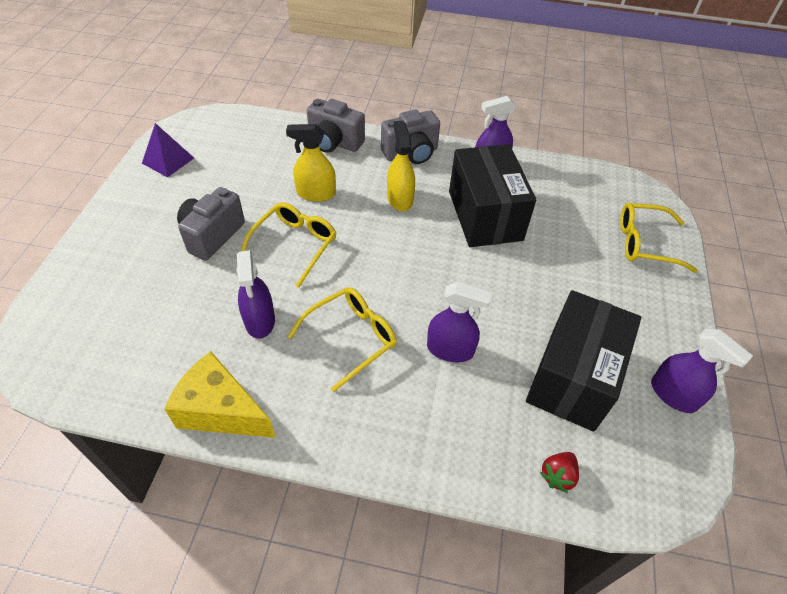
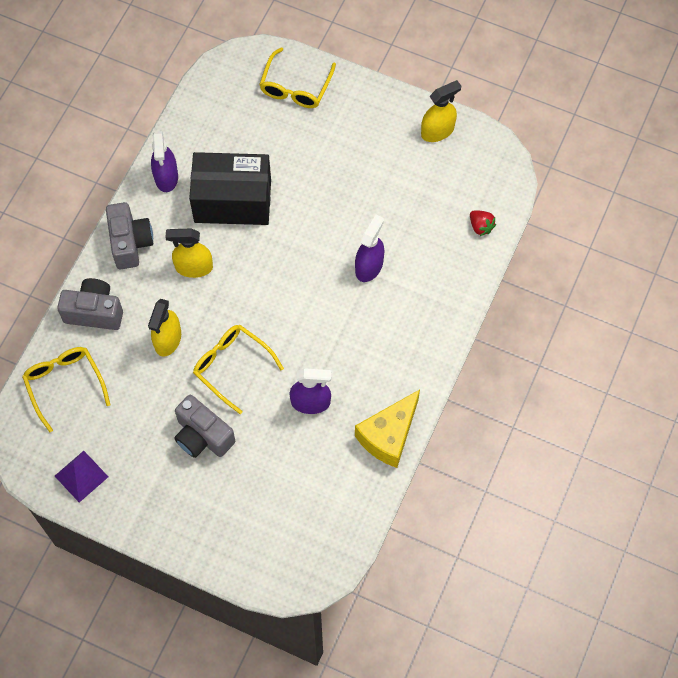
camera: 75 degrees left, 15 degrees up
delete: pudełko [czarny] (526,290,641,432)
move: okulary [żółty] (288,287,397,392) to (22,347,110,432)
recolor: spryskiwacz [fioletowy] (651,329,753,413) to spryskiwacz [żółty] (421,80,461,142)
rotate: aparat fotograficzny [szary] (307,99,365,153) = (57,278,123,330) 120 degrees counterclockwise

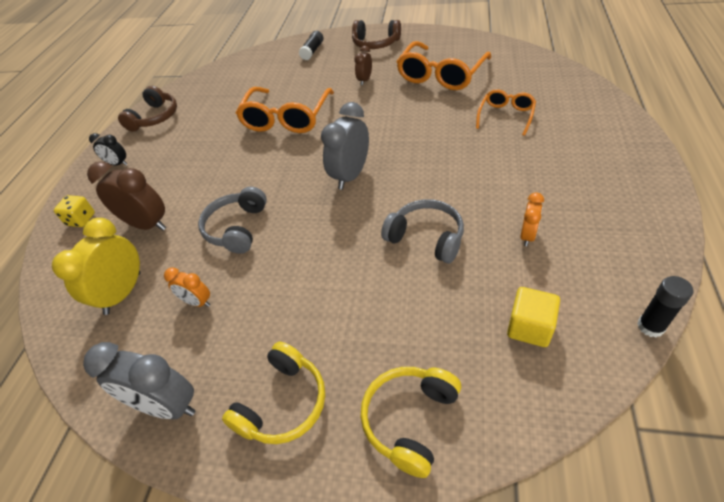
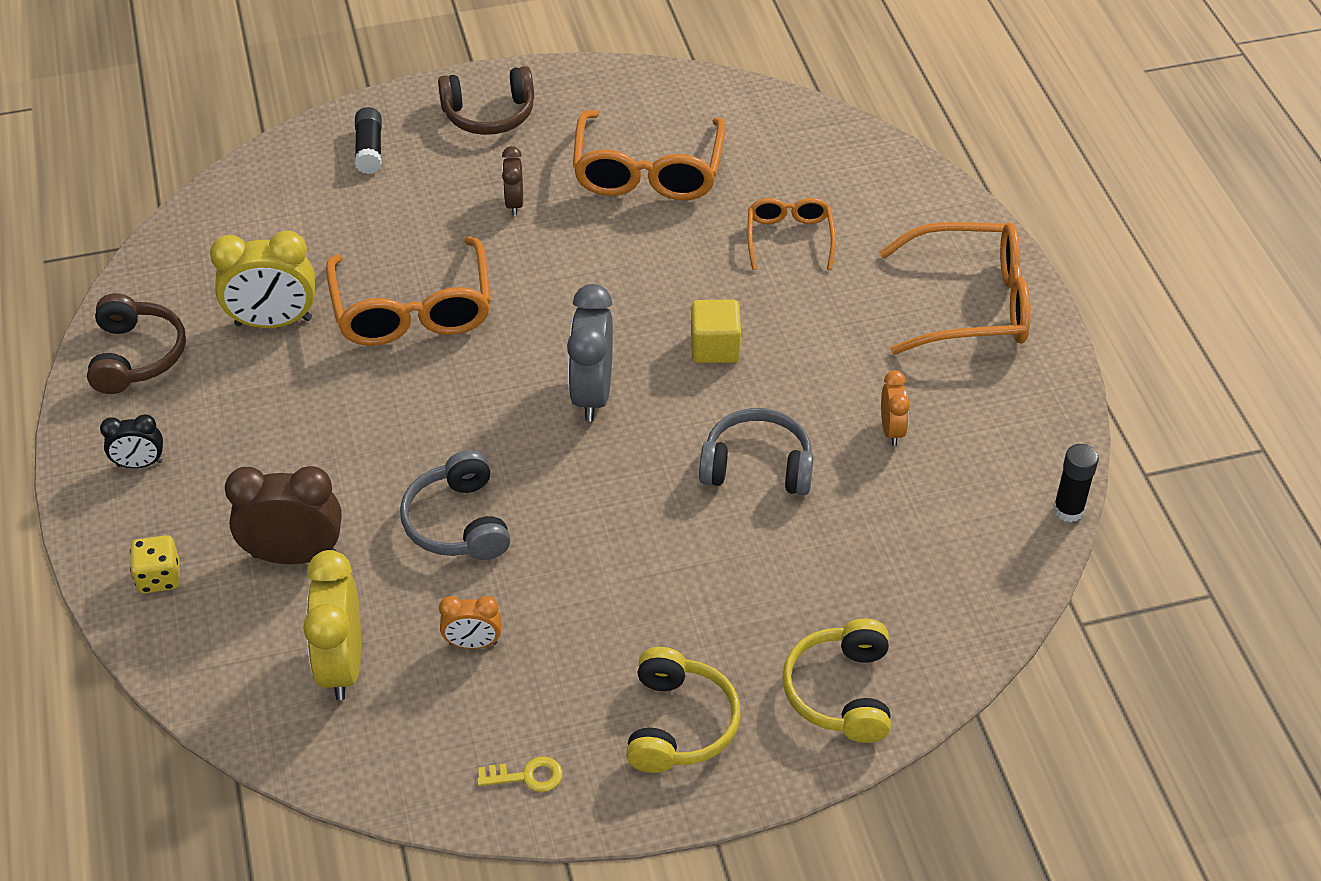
camera: 30 degrees left, 0 degrees up
insert: okulary [pomarańczowy] (879,222,1031,354); budzik [żółty] (210,230,315,328)
move: sześcian [żółty] (507,287,560,347) to (691,299,741,363)
replace: budzik [szary] (83,342,195,419) to klucz [żółty] (477,756,563,792)

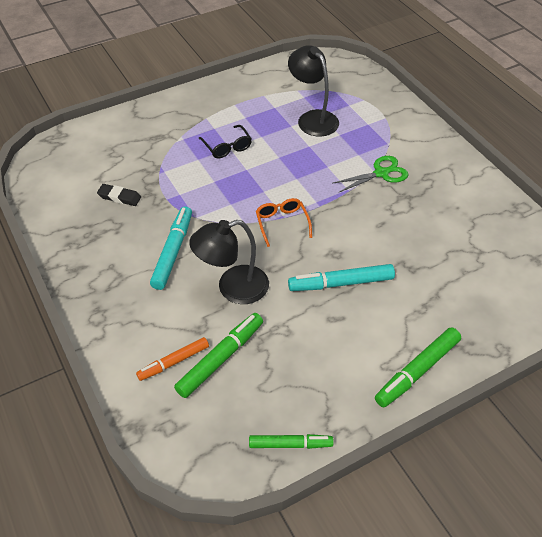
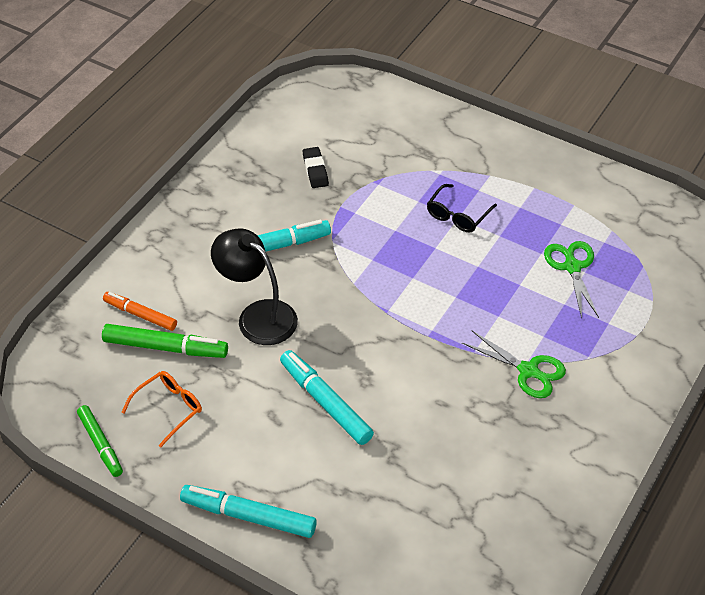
camera: 60 degrees right, 0 degrees up
move: okulary [pomarańczowy] (256,198,312,247) to (121,371,202,447)
replace: lampka [czarny] (288,45,339,137) to nożyczki [zielony] (544,241,599,318)
recolor: flamaster [zielony] (375,327,461,407) to flamaster [turkusowy] (180,485,317,538)

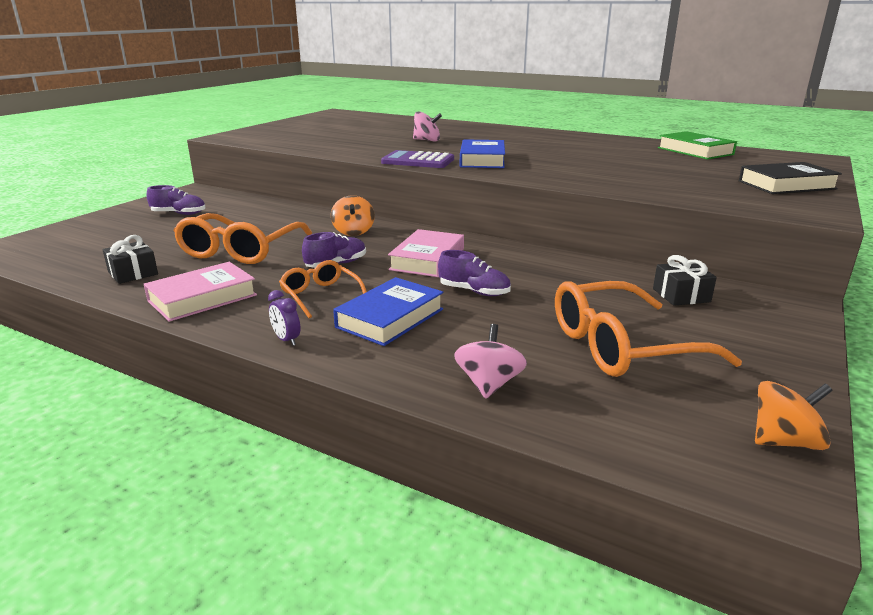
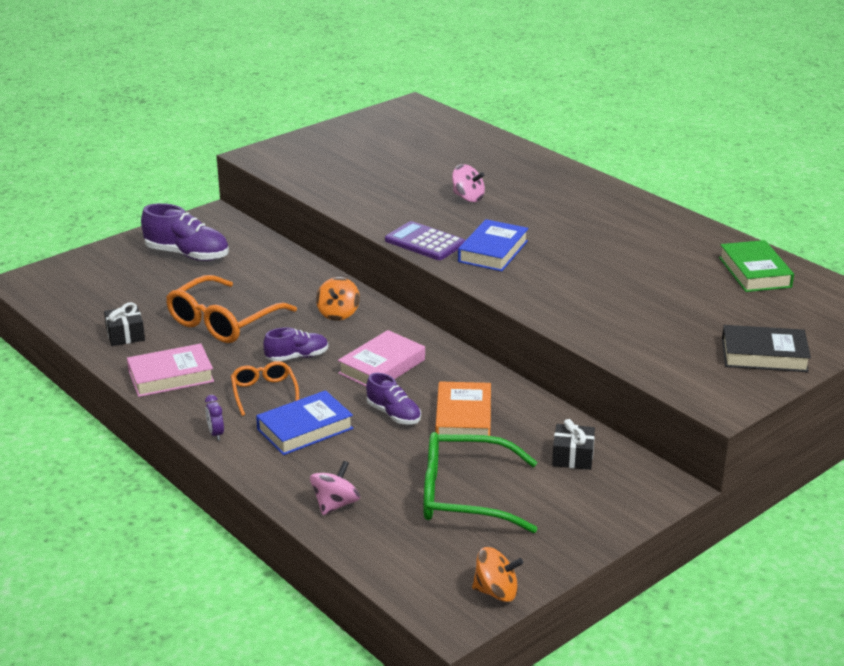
camera: 20 degrees right, 5 degrees up
insert: książka [pomarańczowy] (436,381,491,436)
recolor: okulary [pomarańczowy] (555,281,742,377) to okulary [zielony] (423,432,537,533)
resize: but [fioletowy] (147,185,205,215) = (141,203,229,261) x1.63

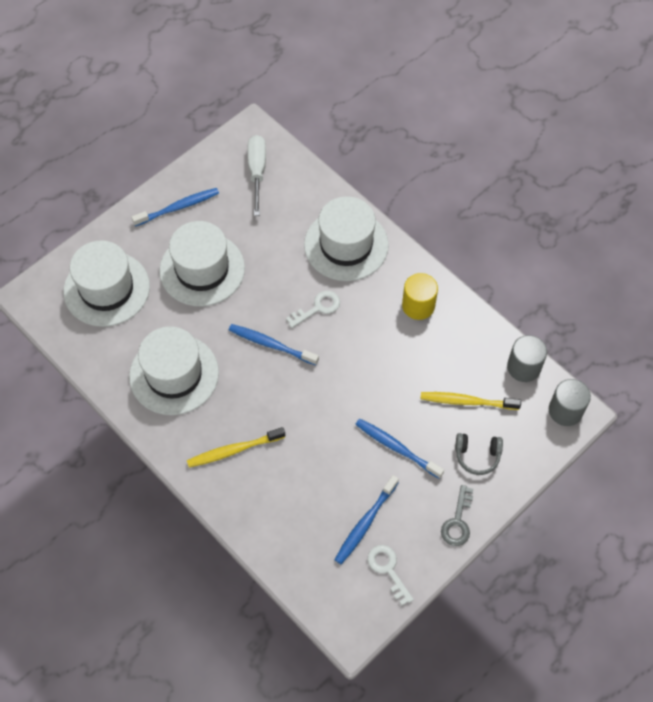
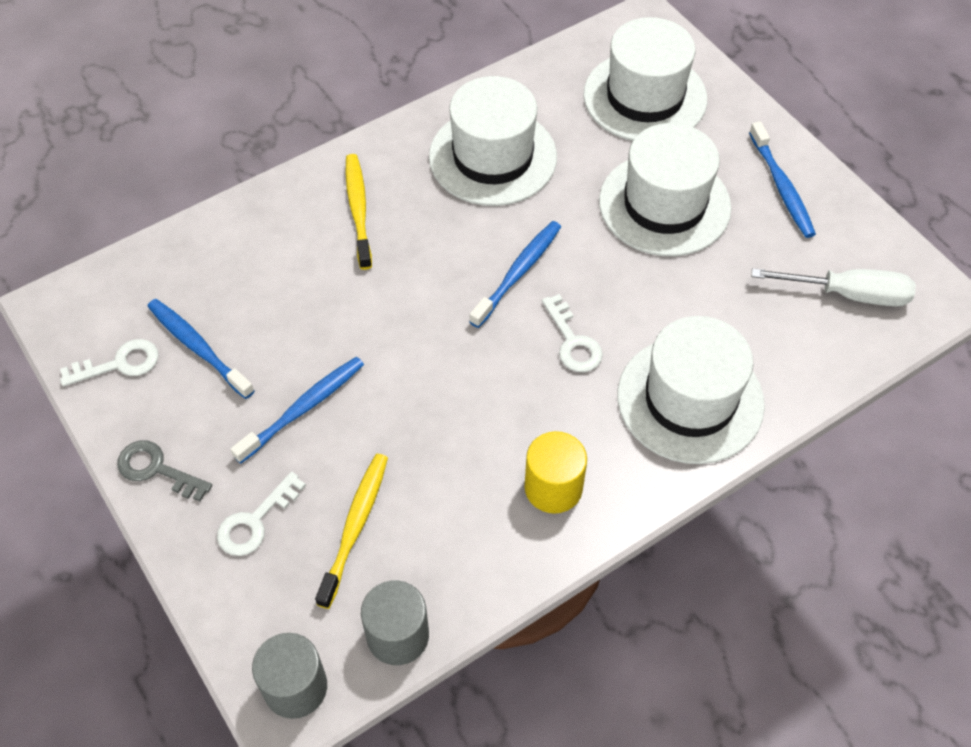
camera: 100 degrees right, 5 degrees down
replace: słuchawki [szary] (455,433,503,475) to klucz [biały] (217,472,306,556)

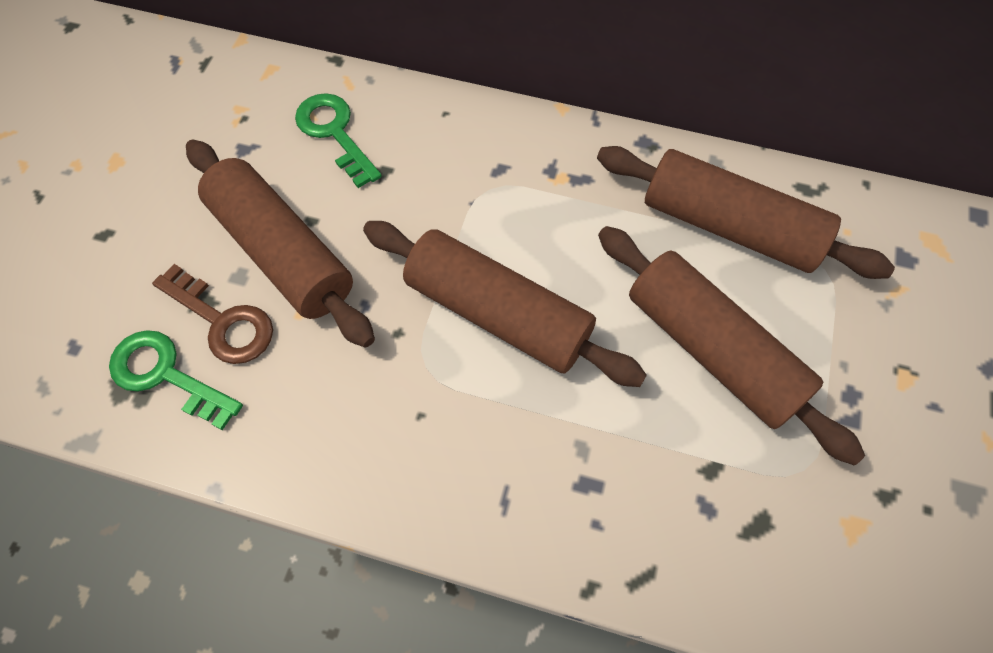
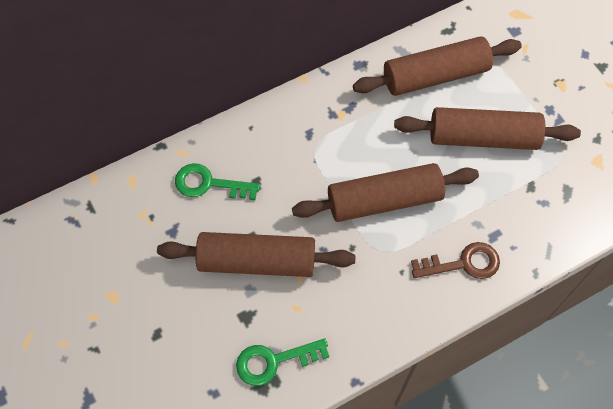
camera: 45 degrees left, 0 degrees up
move: klucz [brązowy] (152,264,273,364) to (411,242,500,279)

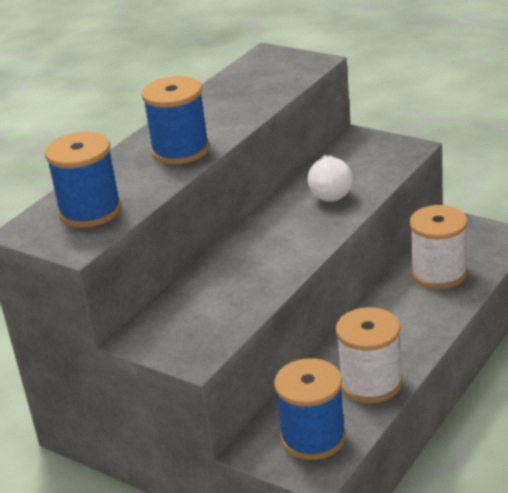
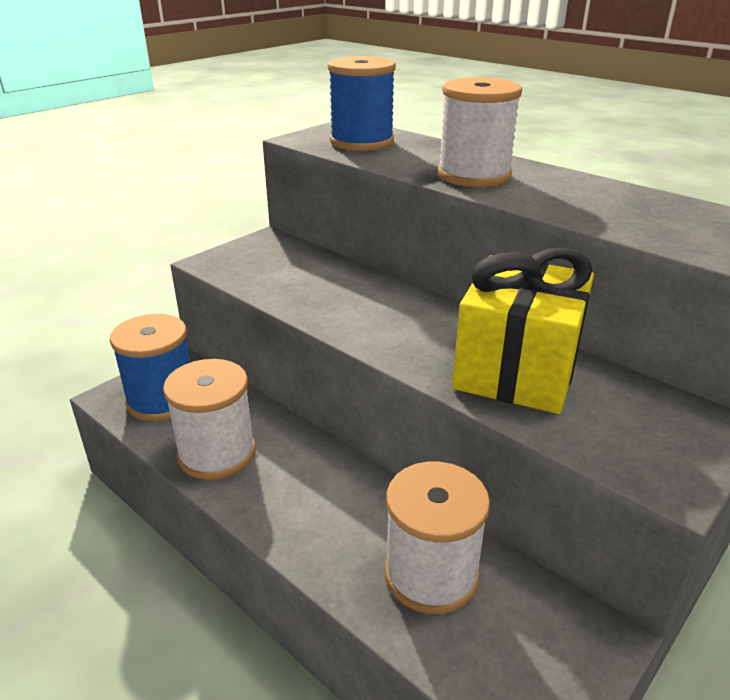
camera: 95 degrees right, 0 degrees up
replace: żarówka [biały] (308,155,352,202) to prezent [żółty] (452,247,594,414)
recolor: szpulka [niebieski] (141,76,210,164) to szpulka [biały] (437,77,522,187)

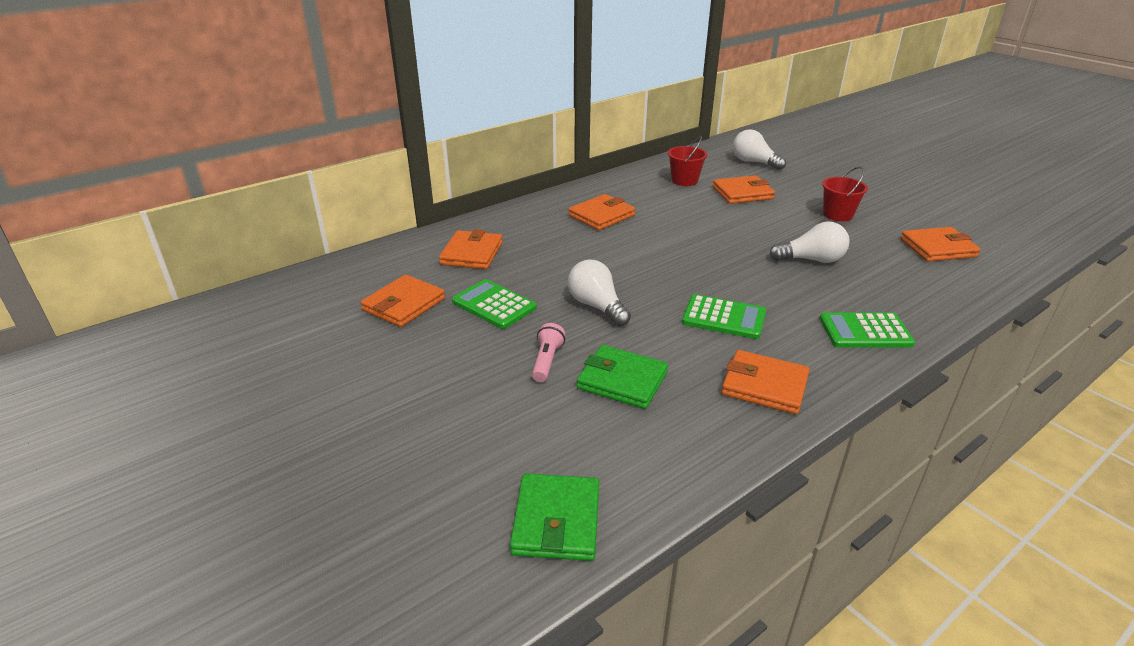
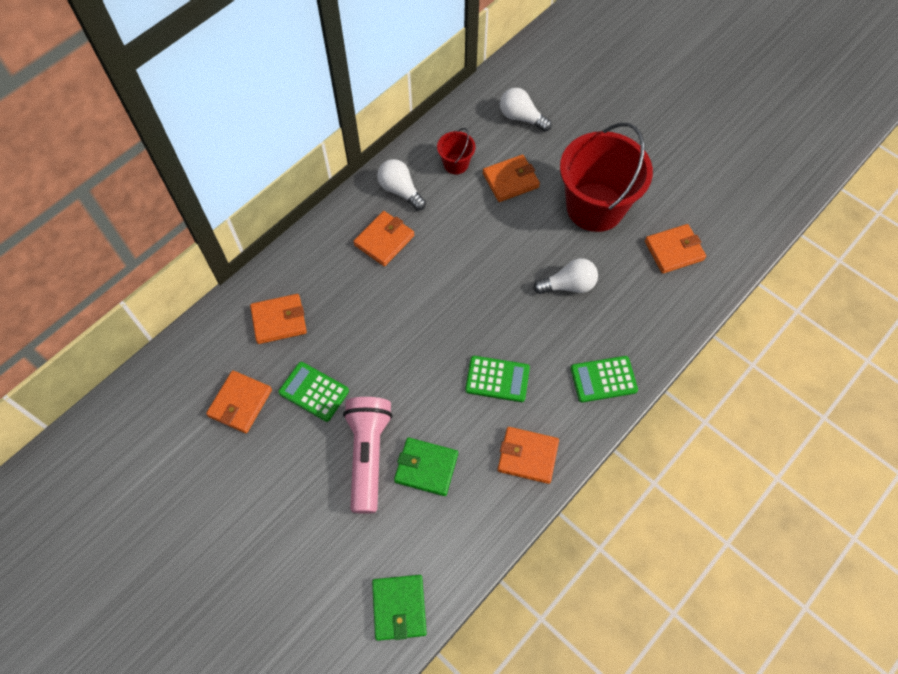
camera: 10 degrees left, 30 degrees up
move: żarówka [biały] (568,260,631,327) to (377,159,426,211)
rotate: portfel [pomarańczowy] (439,229,503,269) = (250,294,307,344) 75 degrees clockwise
resize: wiadro [czerwony] (822,166,868,221) = (560,123,653,232) x2.24; latarka [różowy] (532,323,566,382) = (343,397,393,514) x2.22

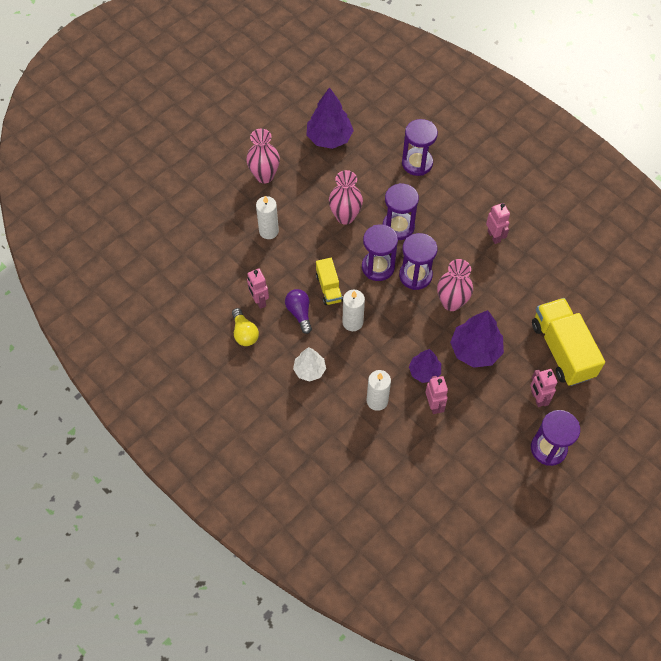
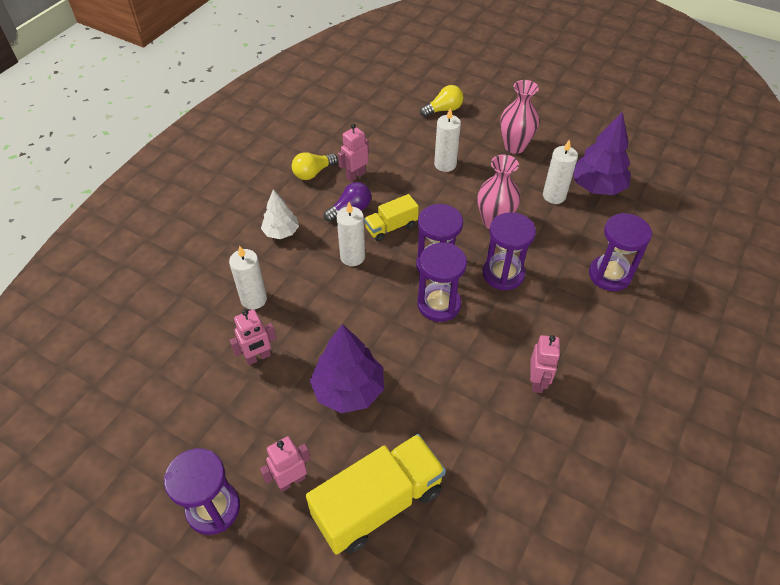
camera: 75 degrees right, 10 degrees down
delete: wazon [różowy] (437,259,473,311); drzewko [fioletowy] (409,349,441,383)
insert: żarówka [żółty] (420,85,464,117); świeca [biały] (543,139,578,204)
rotate: robot [różowy] (486,203,510,244) = (530,335,560,393) 45 degrees counterclockwise

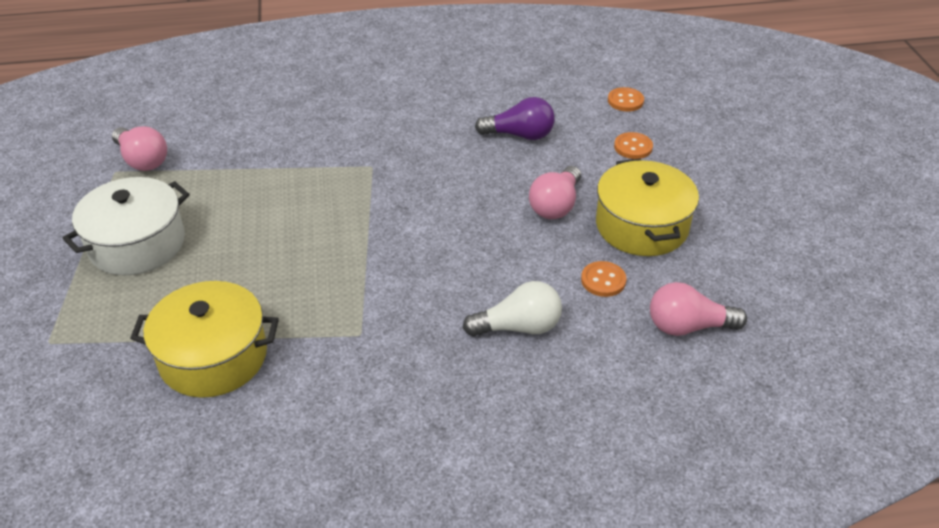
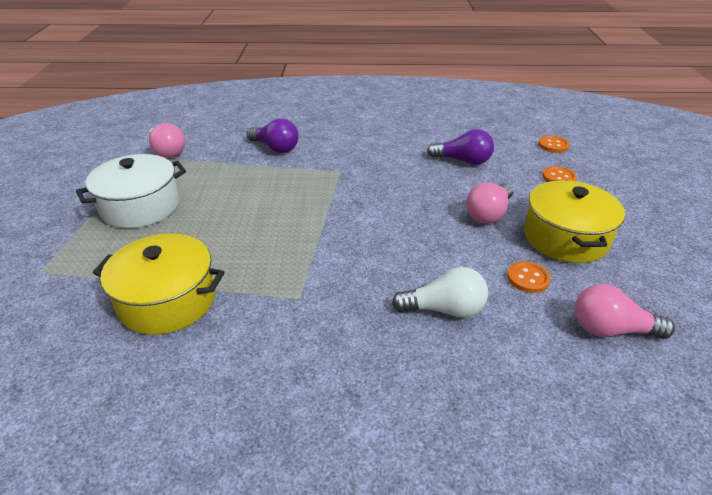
camera: 10 degrees right, 5 degrees down
insert: żarówka [fioletowy] (246,118,299,153)

